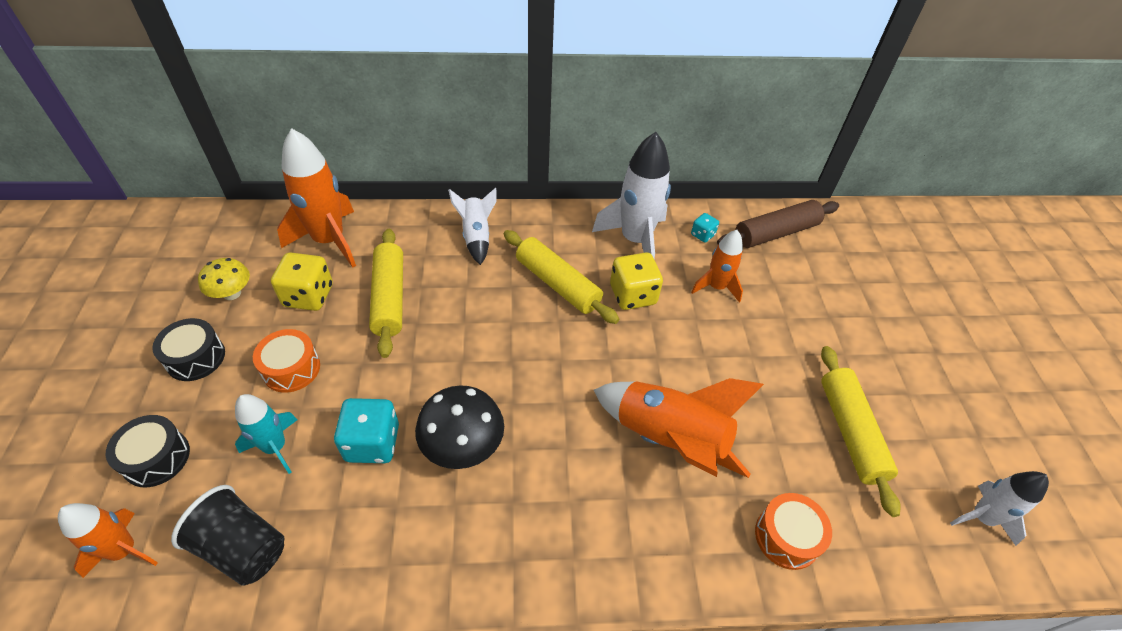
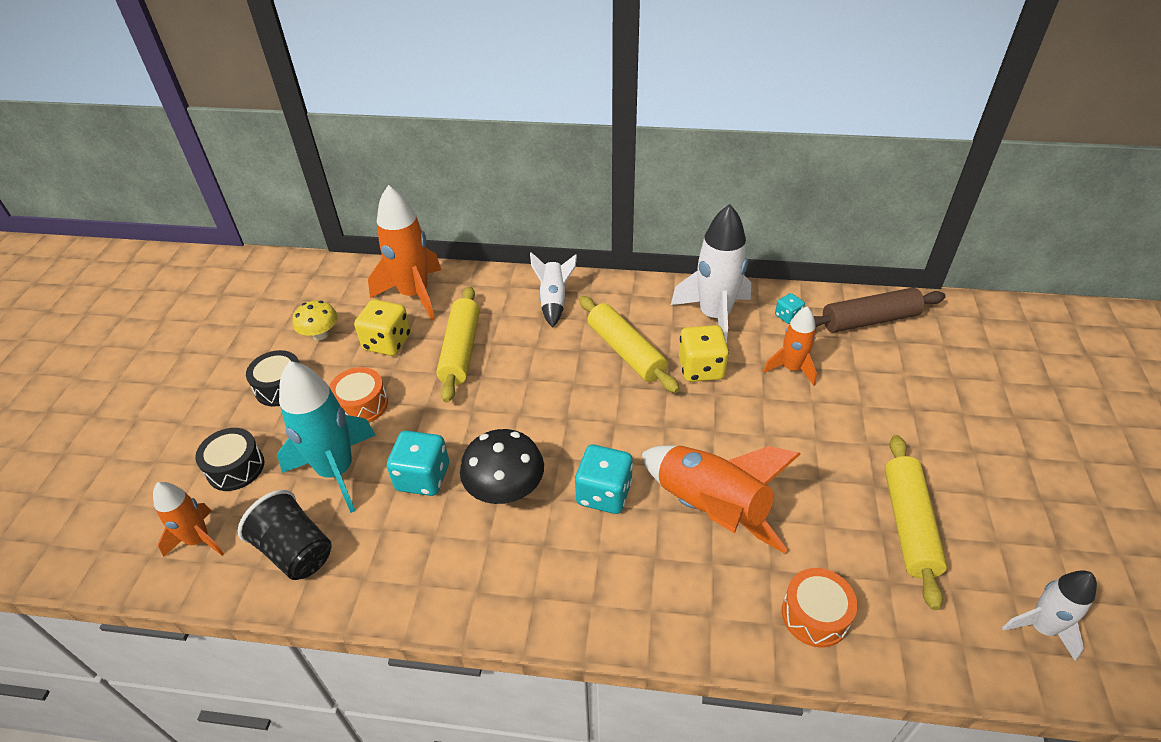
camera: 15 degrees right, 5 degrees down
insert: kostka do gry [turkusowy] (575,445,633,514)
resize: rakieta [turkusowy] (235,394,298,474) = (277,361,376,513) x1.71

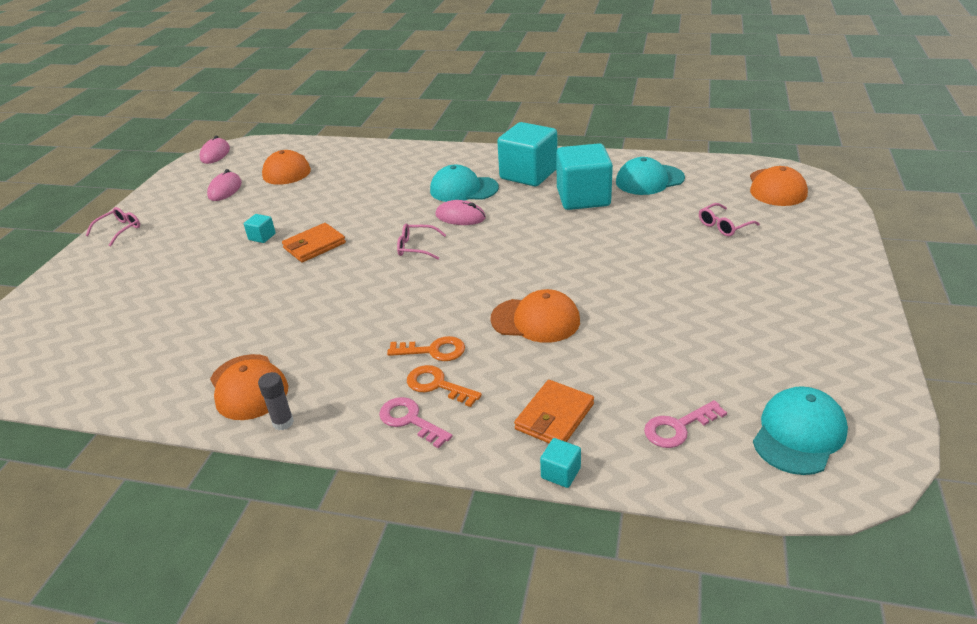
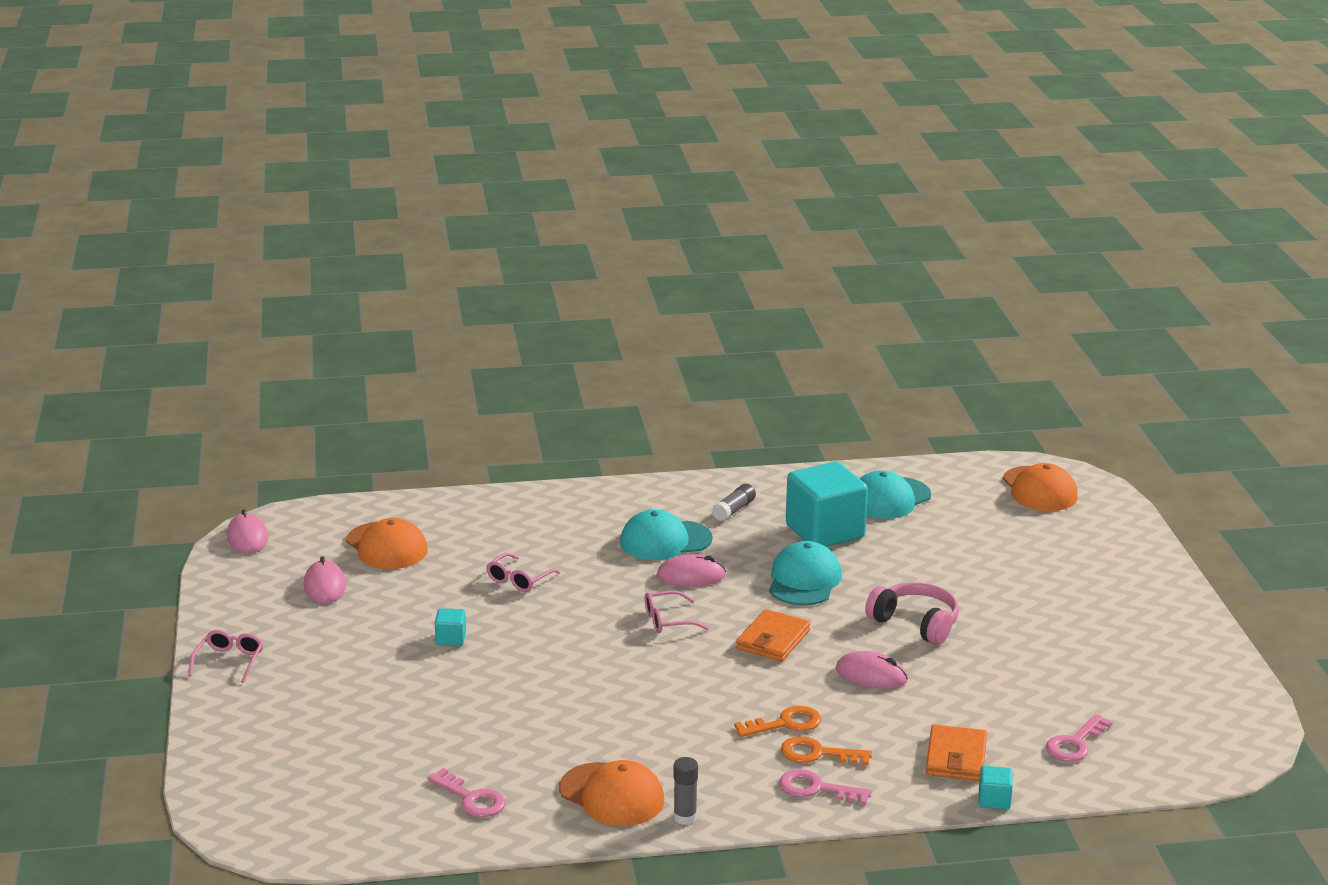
camera: 25 degrees left, 10 degrees down
insert: słuchawki [różowy] (865,582,959,645); klucz [różowy] (428,768,506,817)
move: okulary [różowy] (699,203,760,236) to (486,553,560,592); portfel [pomarańczowy] (282,223,346,262) to (736,609,810,662); czapka [turkusowy] (753,386,848,475) to (769,541,842,606)
replace: sześcian [turkusowy] (497,122,557,186) to klej w sztyfcie [szary] (712,484,756,521); czapka [pomarańczowy] (490,289,580,343) to myszka [różowy] (836,651,908,689)

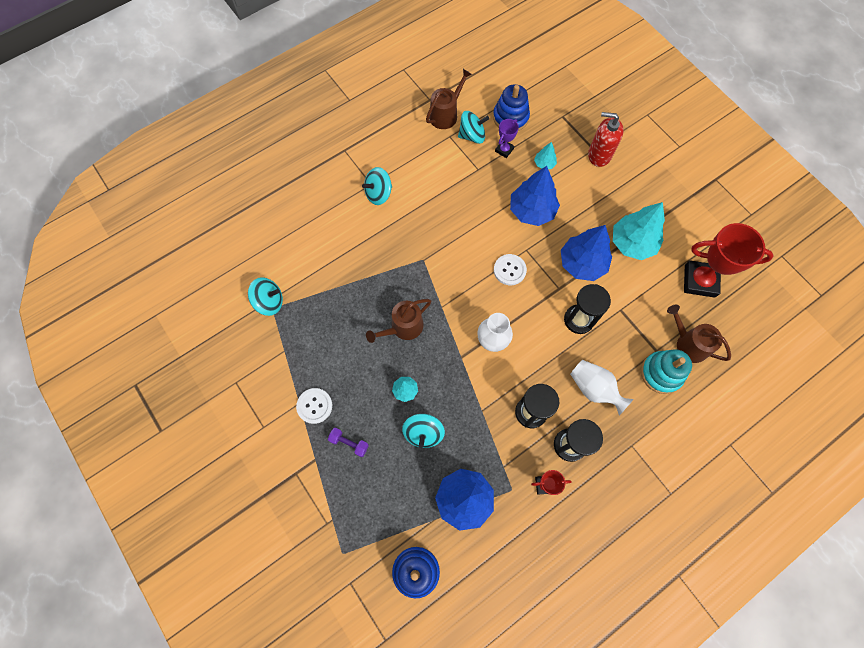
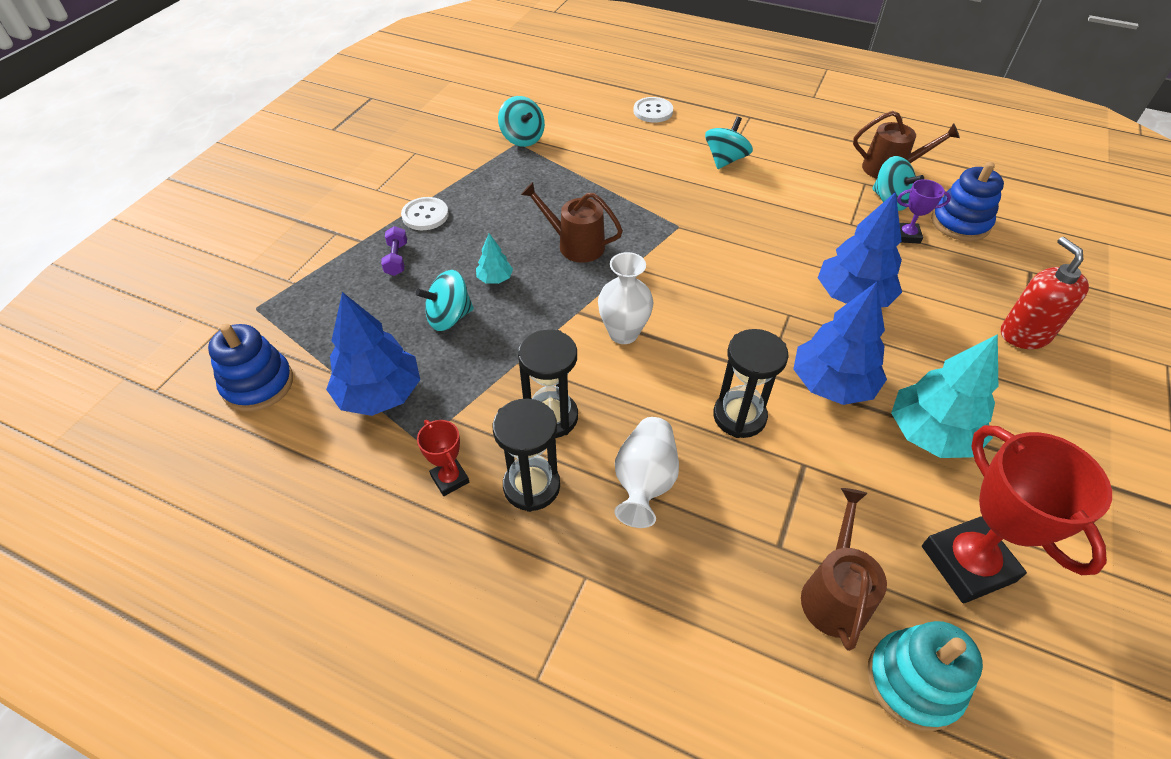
camera: 60 degrees right, 20 degrees down
delete: drzewko [turkusowy] (534,142,557,169)
move: guzik [biały] (494,254,527,285) to (633,97,673,123); zabawka nakładanka [turkusowy] (641,349,692,394) to (867,621,983,731)
rotate: bączek [turkusowy] (362,167,392,205) = (705,117,753,169) 90 degrees clockwise

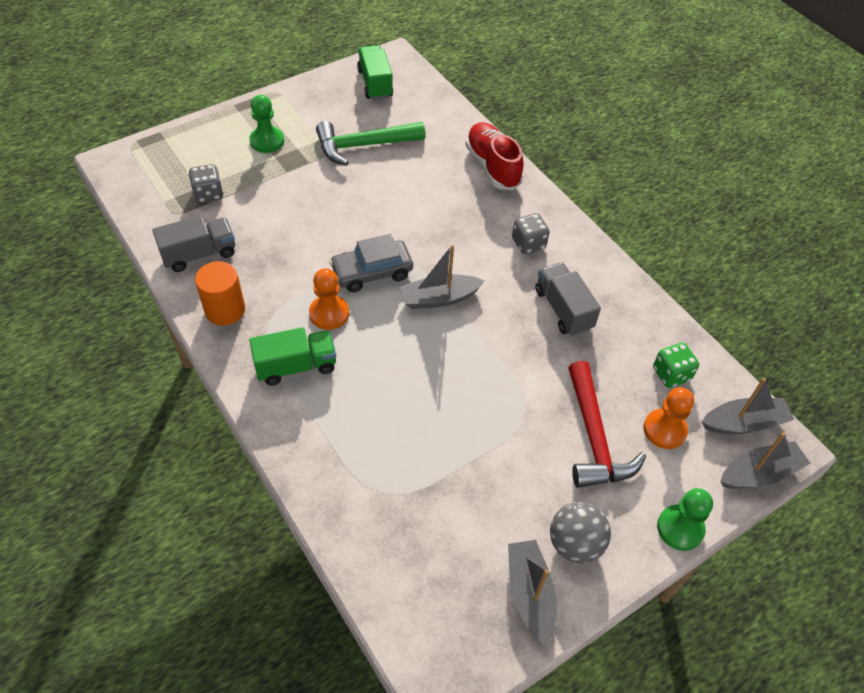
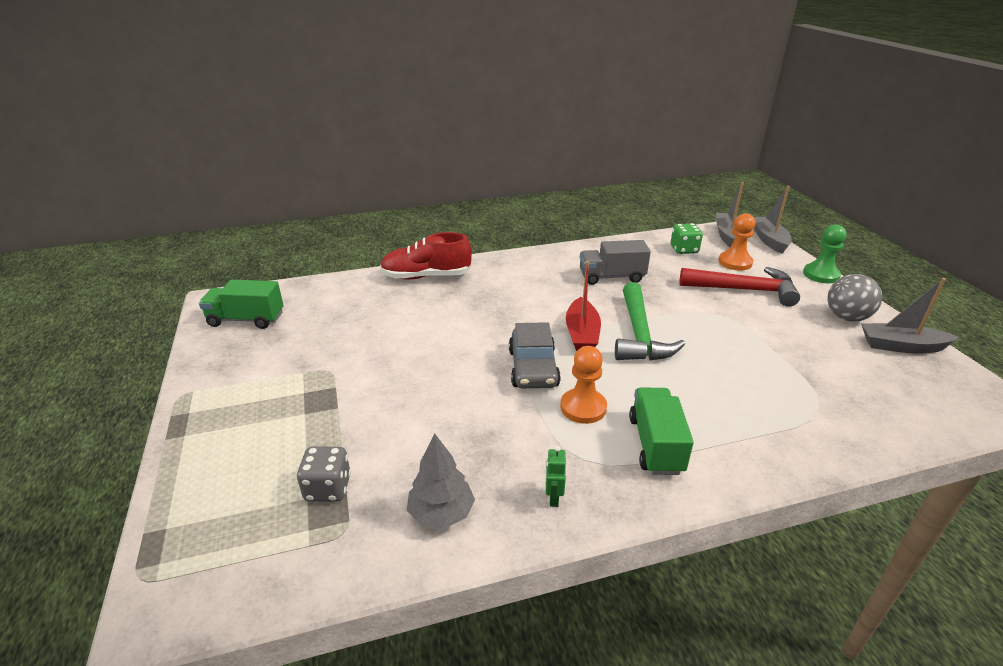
camera: 70 degrees left, 20 degrees down
delete: pionek [zielony] (249,95,284,153); kostka do gry [szary] (512,213,550,254)
move: młotek [zielony] (316,121,425,166) to (615,282,685,360)
replace: ciężarówka [szary] (152,215,235,272) to drzewko [szary] (407,434,475,528); walec [pomarańczowy] (195,261,245,326) to robot [zielony] (545,446,566,507)
recolor: łódka [szary] (400,245,485,309) to łódka [czerwony] (566,261,601,351)

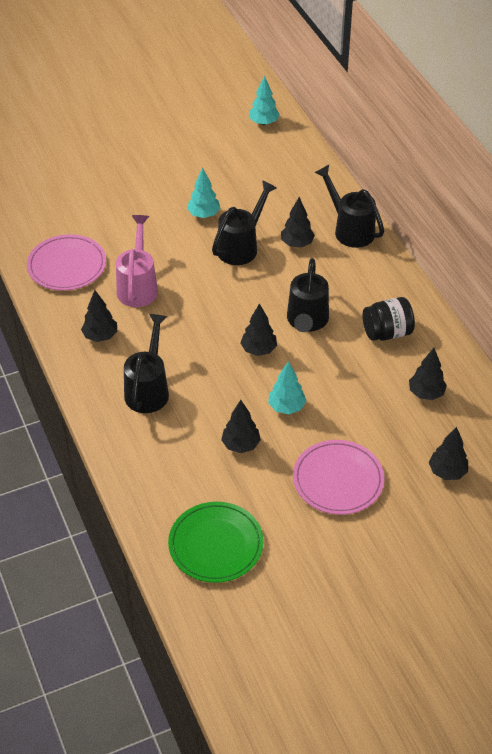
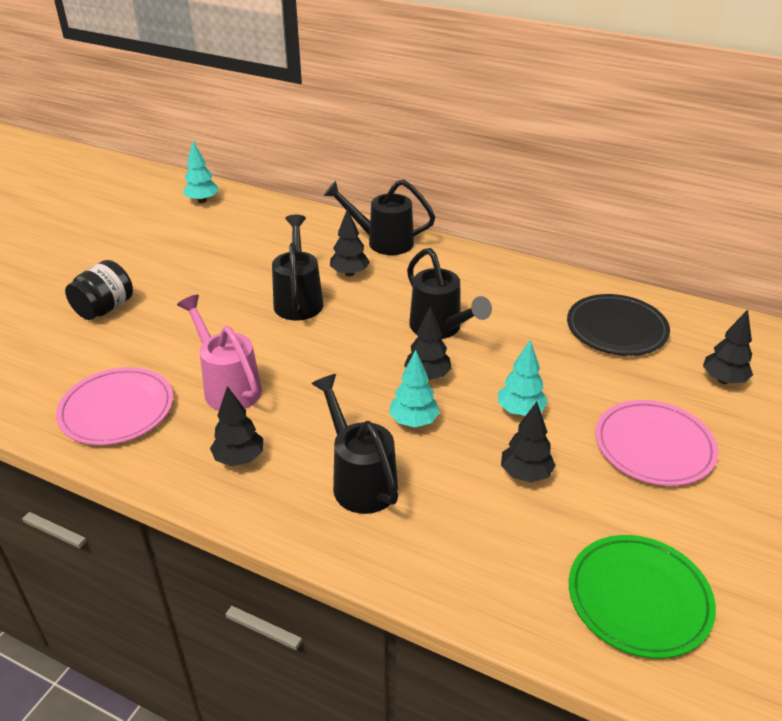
camera: 40 degrees left, 10 degrees down
move: drzewko [turkusowy] (187,167,220,218) to (389,350,440,427); słoik [czarny] (363,297,415,341) to (65,260,133,320)
replace: drzewko [czarny] (409,348,447,400) to talerz [czarny] (567,294,670,356)

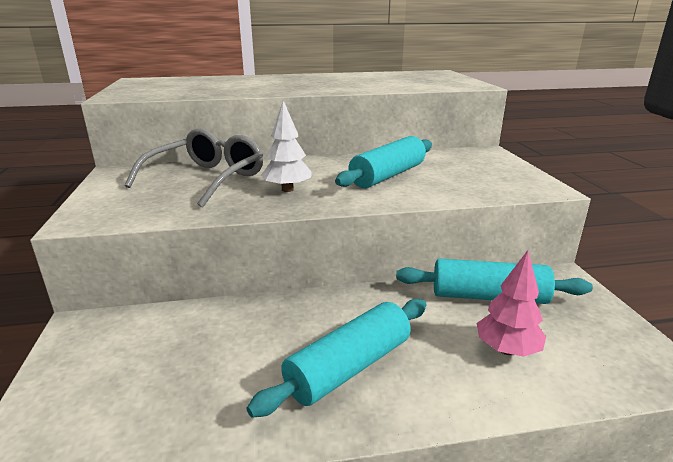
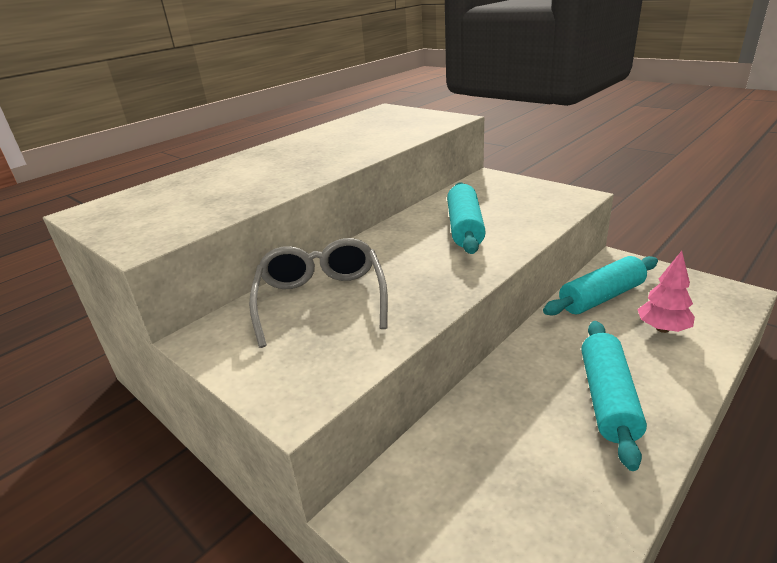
camera: 35 degrees left, 5 degrees up
delete: drzewko [biały] (261,101,312,192)

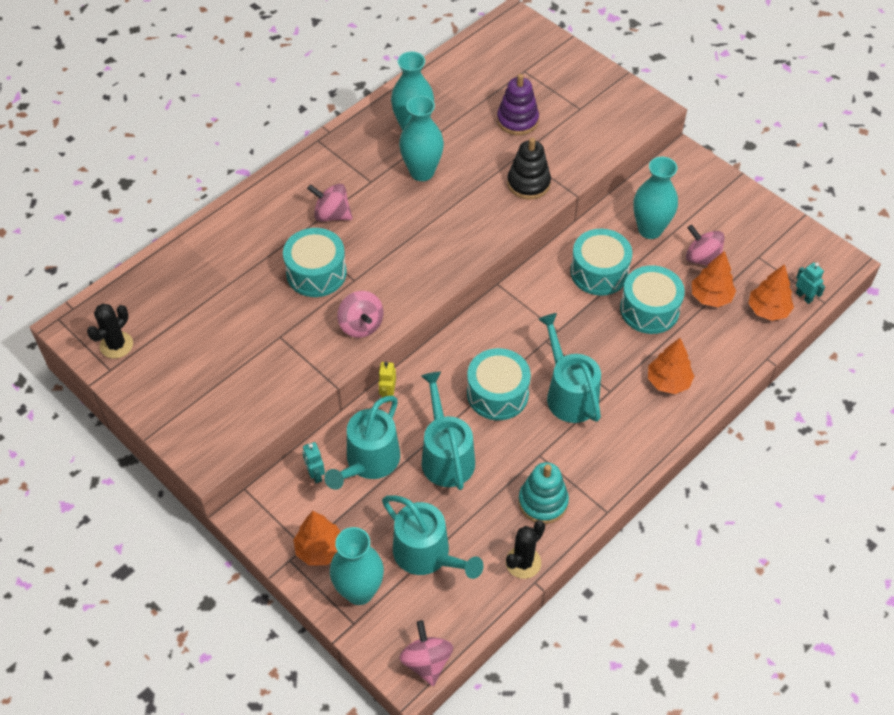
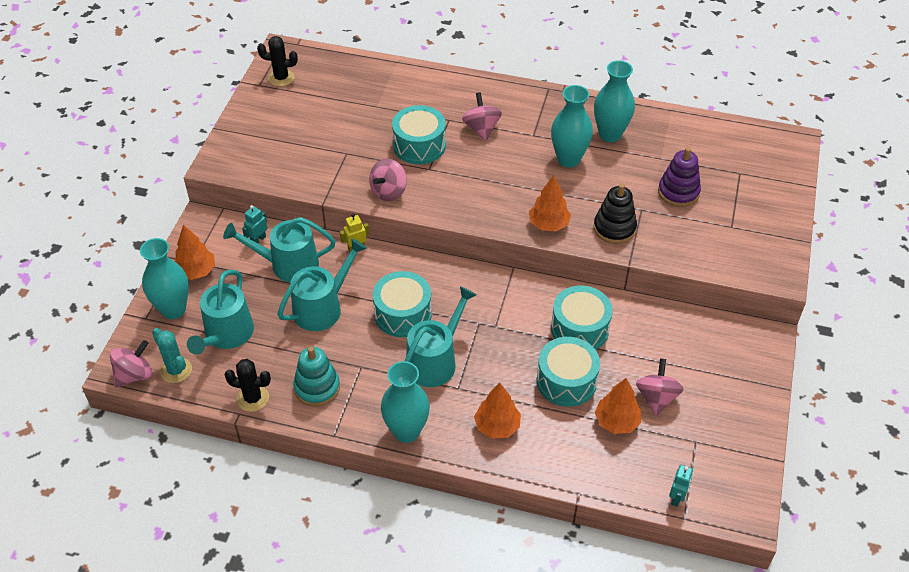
camera: 60 degrees right, 5 degrees down
insert: kaktus [turkusowy] (152,328,192,383)
move: wazon [turkusowy] (633,157,678,239) to (381,361,430,443); drzewko [pomarańczowy] (748,264,794,321) to (529,175,571,231)

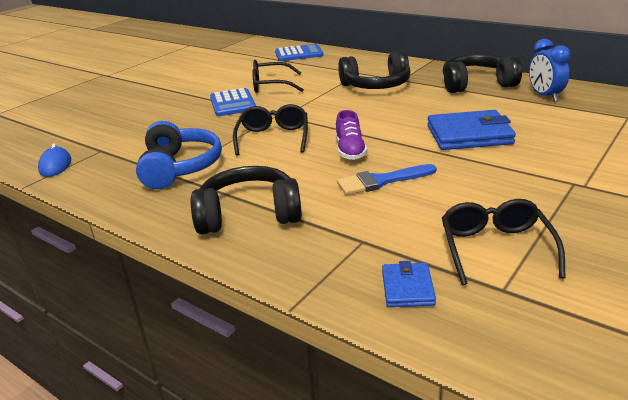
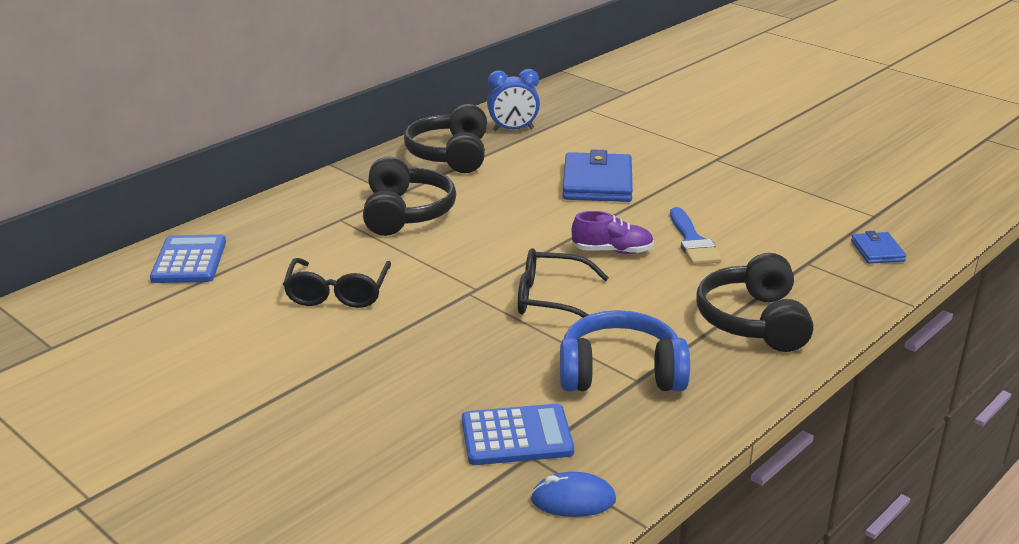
camera: 85 degrees left, 0 degrees up
delete: okulary [czarny] (442,199,566,285)
move: kalkulator [niebieski] (210,88,256,116) to (462,404,574,465)
rotate: portfel [niebieski] (382,261,436,307) = (851,231,906,264) 75 degrees clockwise

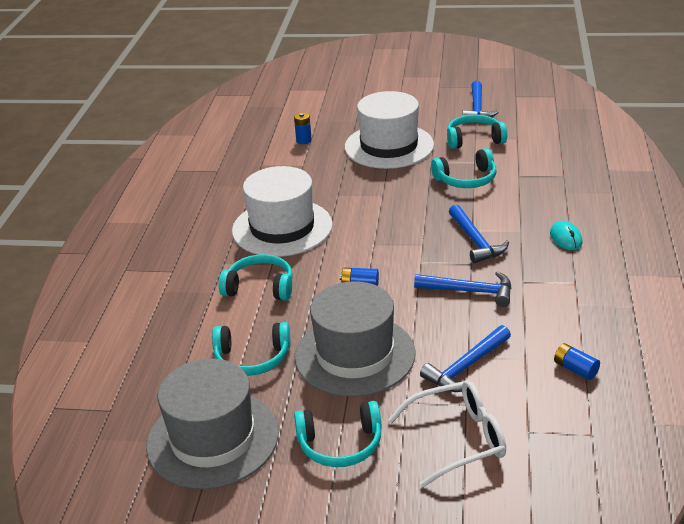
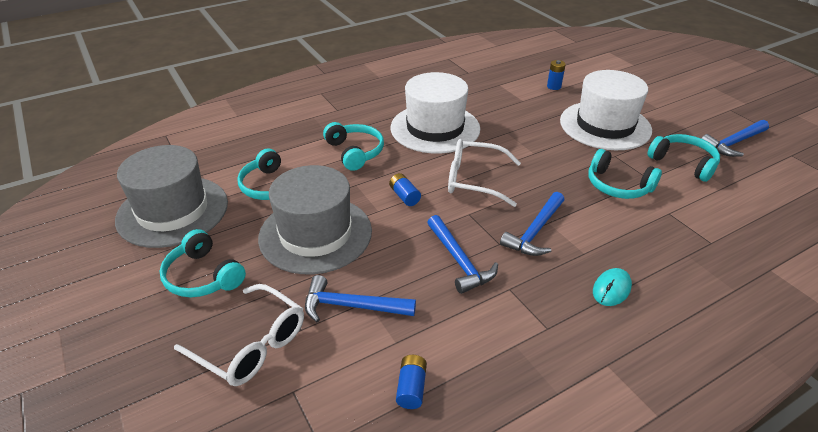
camera: 50 degrees right, 5 degrees up
insert: okulary [biały] (448,139,521,207)

